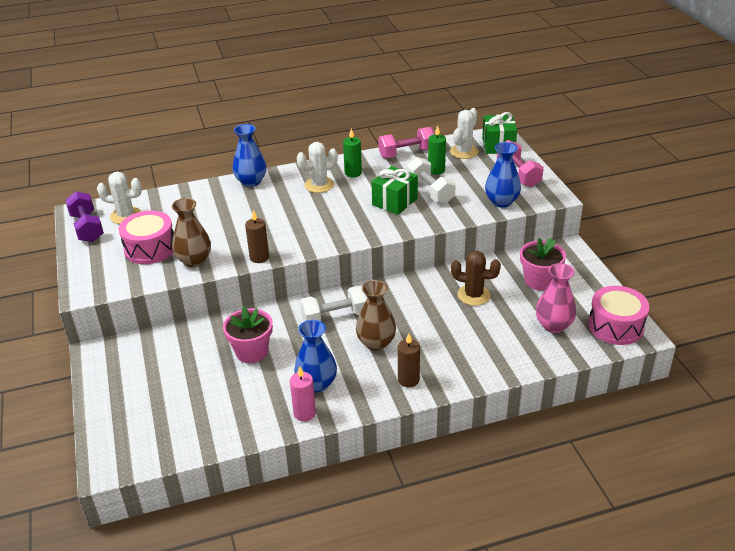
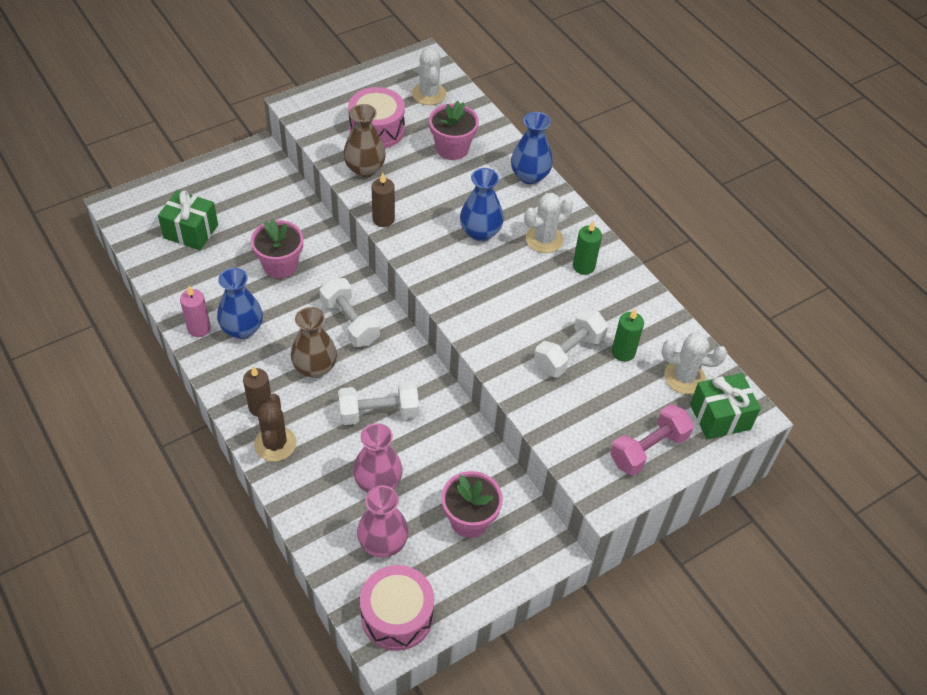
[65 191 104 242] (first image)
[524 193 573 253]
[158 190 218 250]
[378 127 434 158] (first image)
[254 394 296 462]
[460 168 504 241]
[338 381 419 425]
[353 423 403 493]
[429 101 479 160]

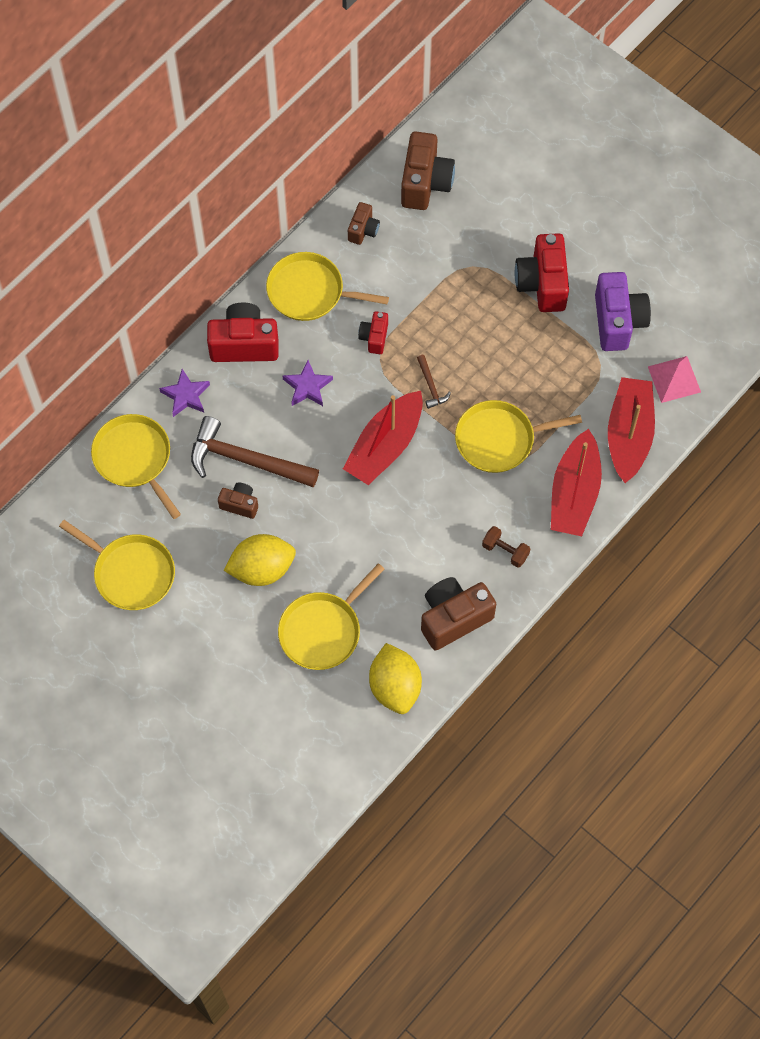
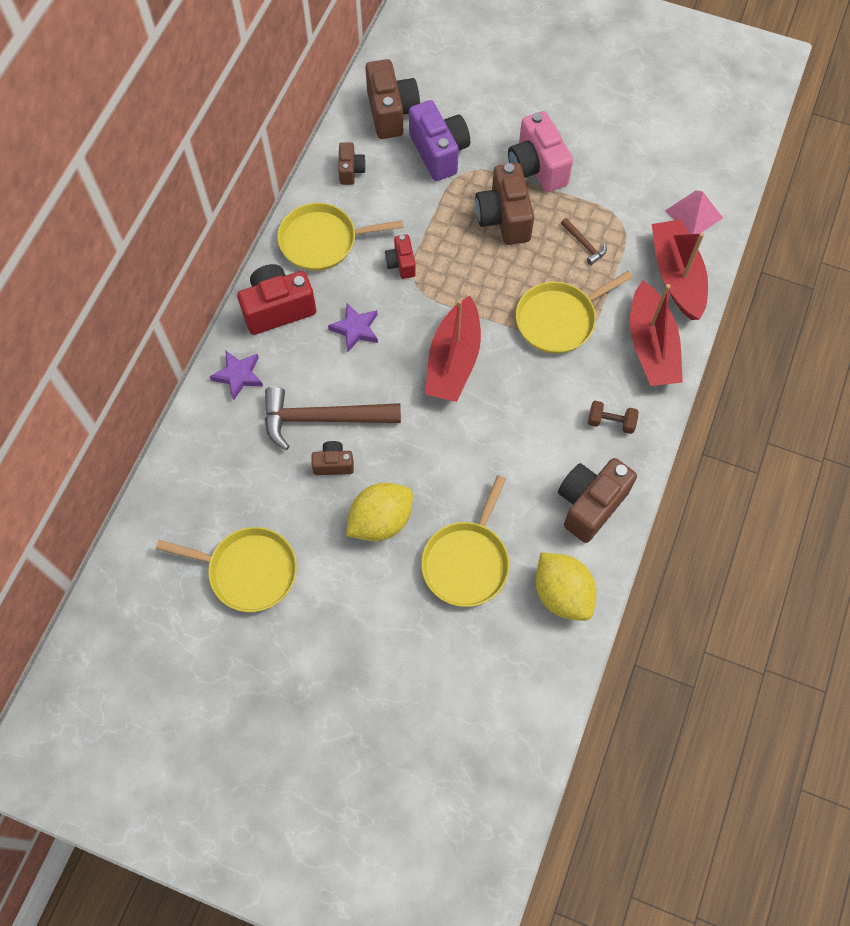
[91 414 181 519] (first image)
[561 218 607 265]
[508 111 573 192]
[409 100 470 181]
[475 163 534 245]

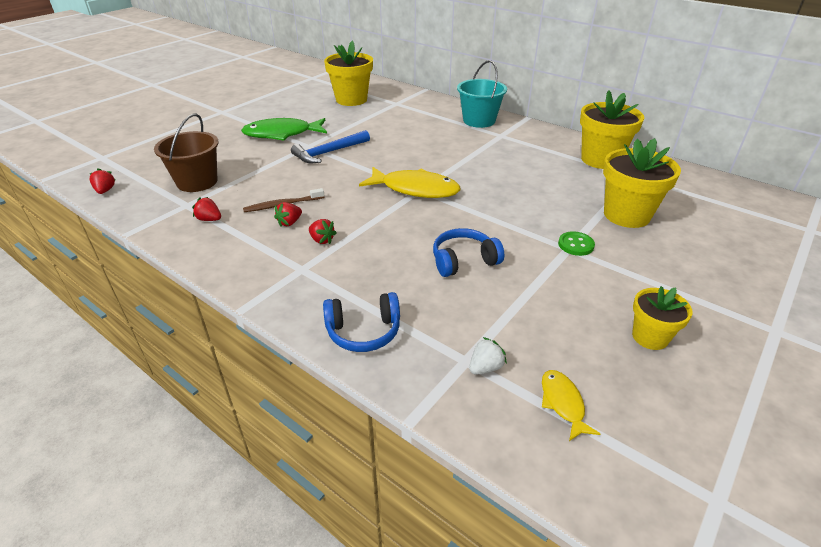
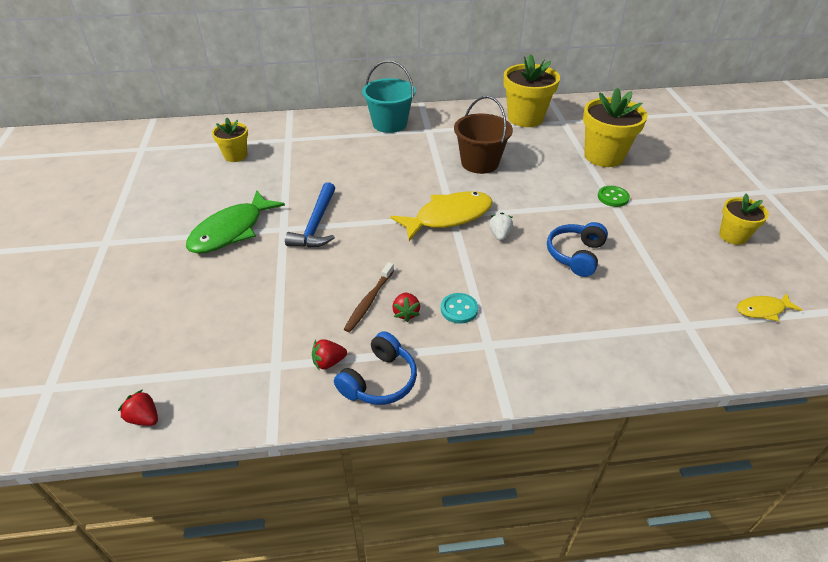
[454 96 513 174]
[441 293 478 324]
[334 331 417 405]
[212 118 248 162]
[489 212 513 241]
[737 293 802 321]

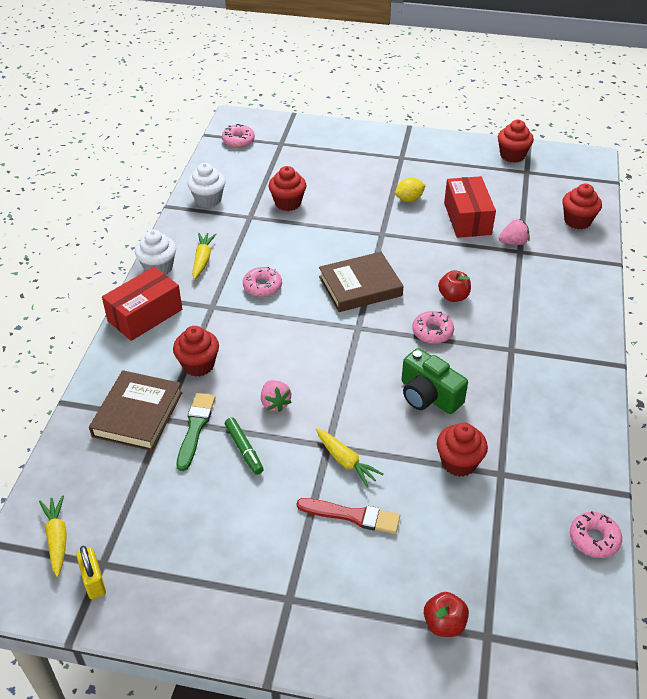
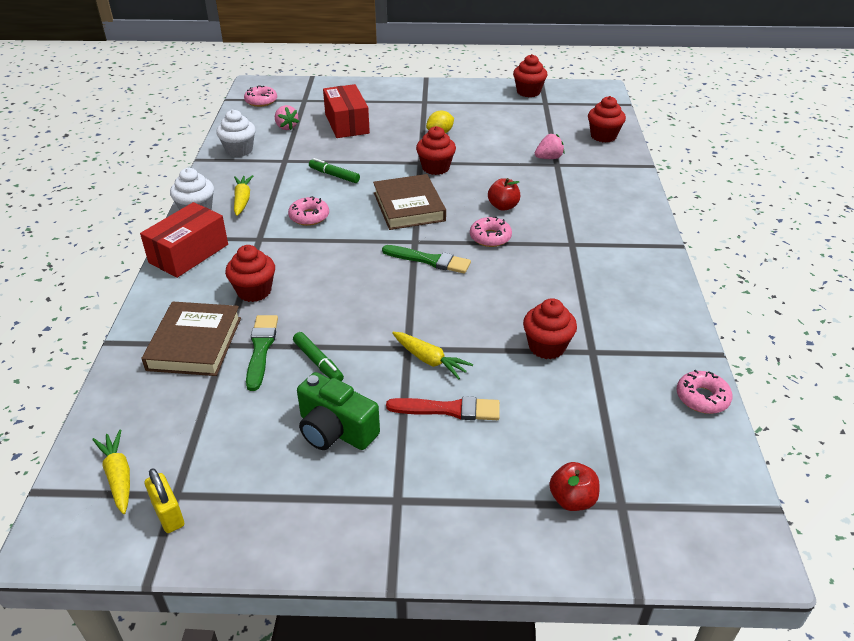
[275 105 299 130]
[416 126 456 175]
[373 174 446 230]
[297 372 380 450]
[323 84 370 138]
[309 158 360 183]
[382 245 471 274]

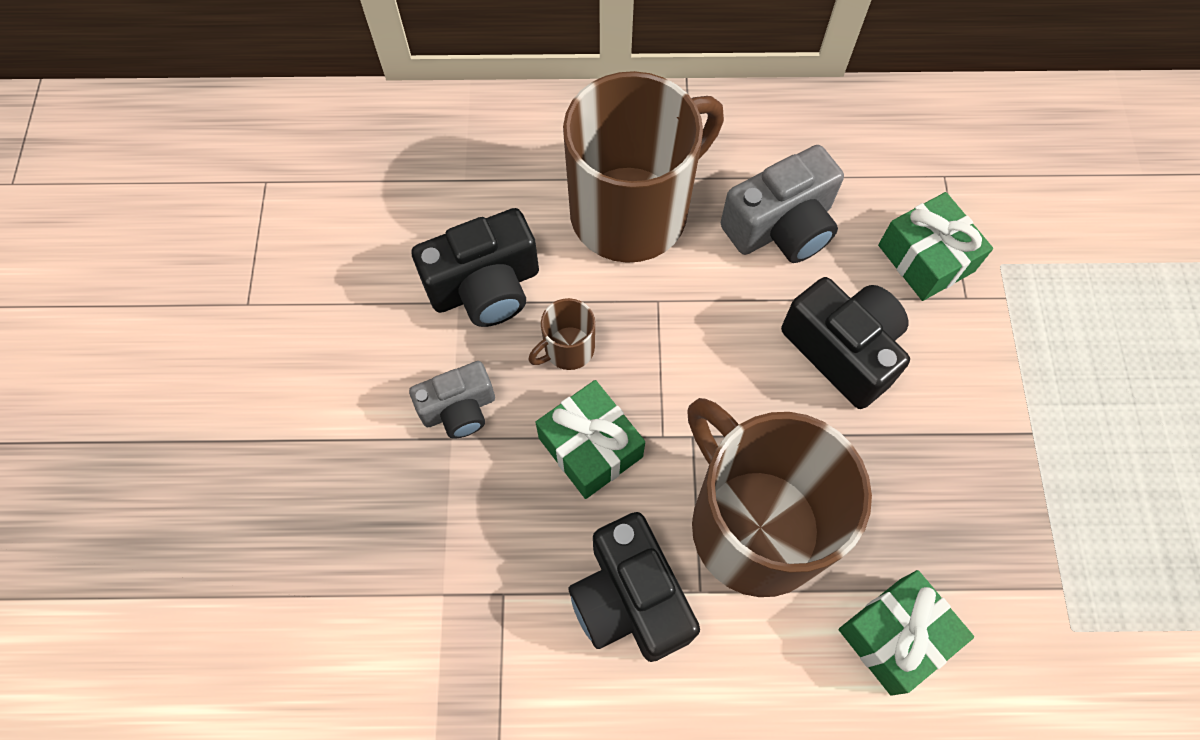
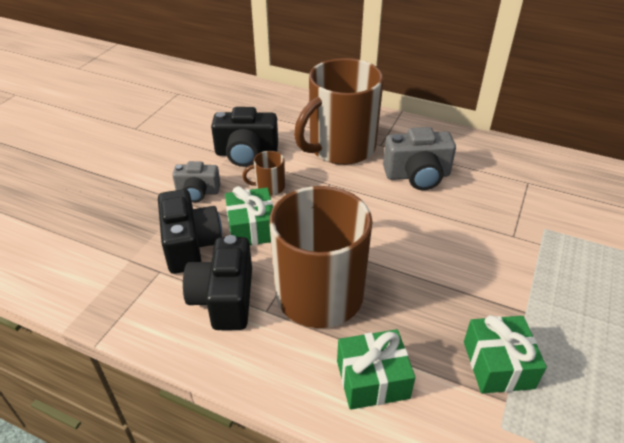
[294 58 384 165]
[158 189 222 274]
[464 315 547 393]

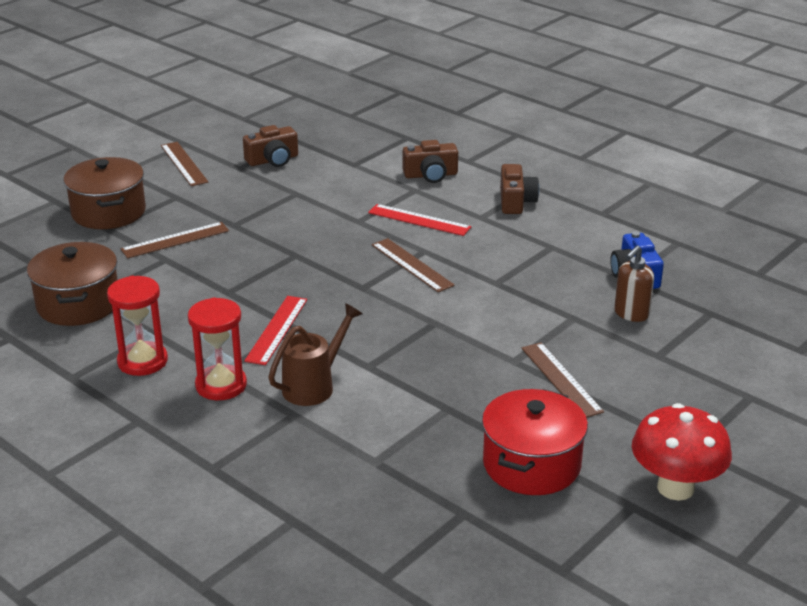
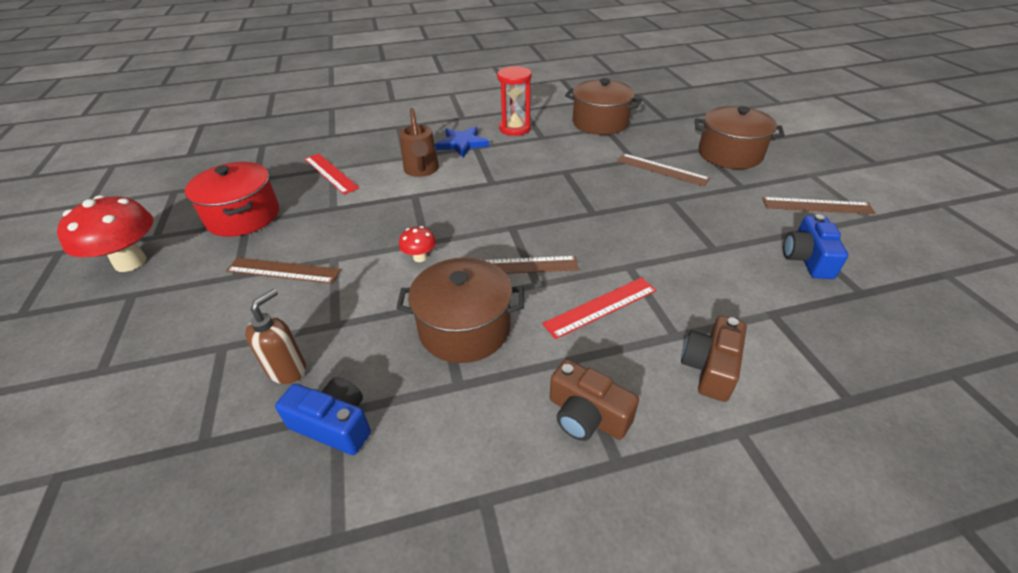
[617 154 710 187]
[435 127 489 158]
[783 215 848 279]
[305 153 359 194]
[245 289 306 384]
[396 257 524 363]
[399 226 436 262]

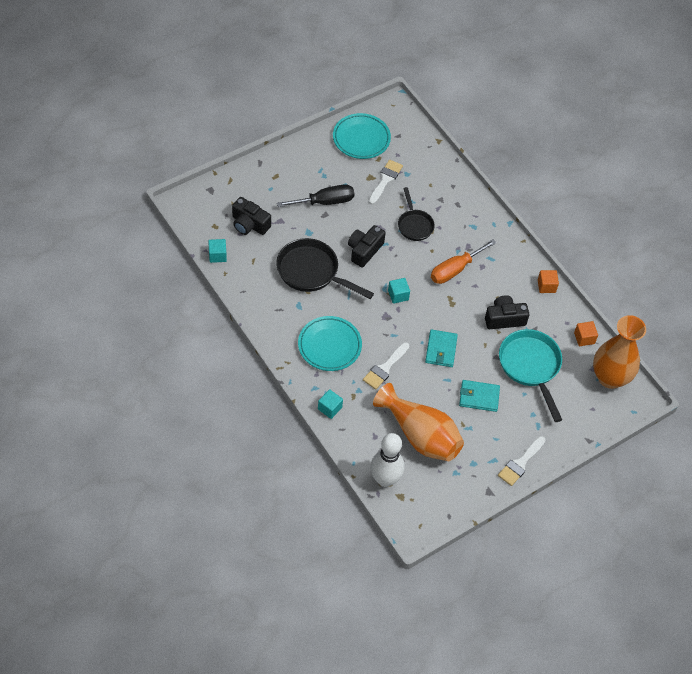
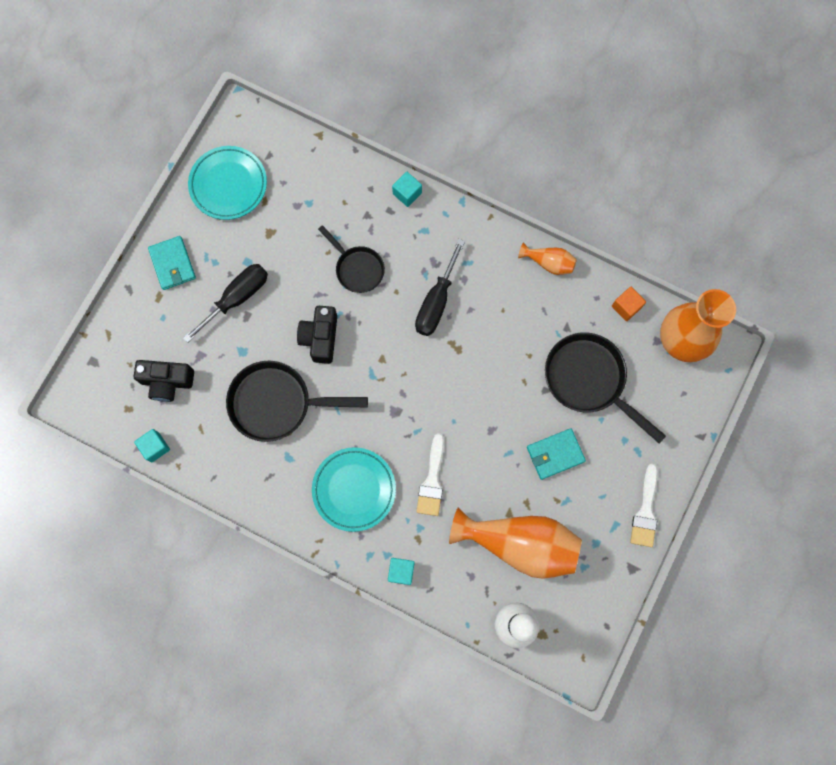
[369 160 403 205] (first image)
[392 172 422 207]
[148 236 196 290]
[415 239 465 336]
[485 295 529 329] (first image)
[545 332 666 444]
[518 243 577 275]

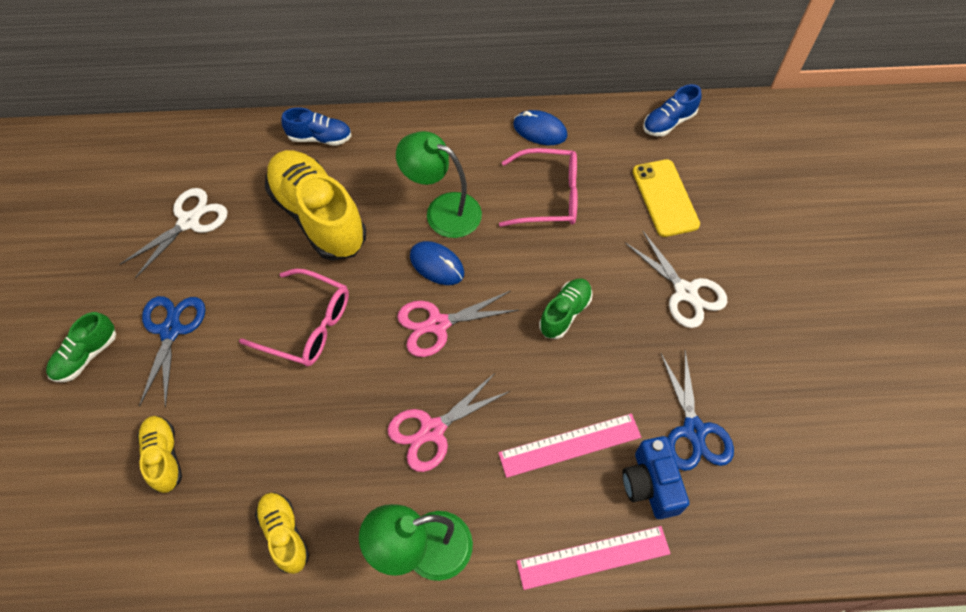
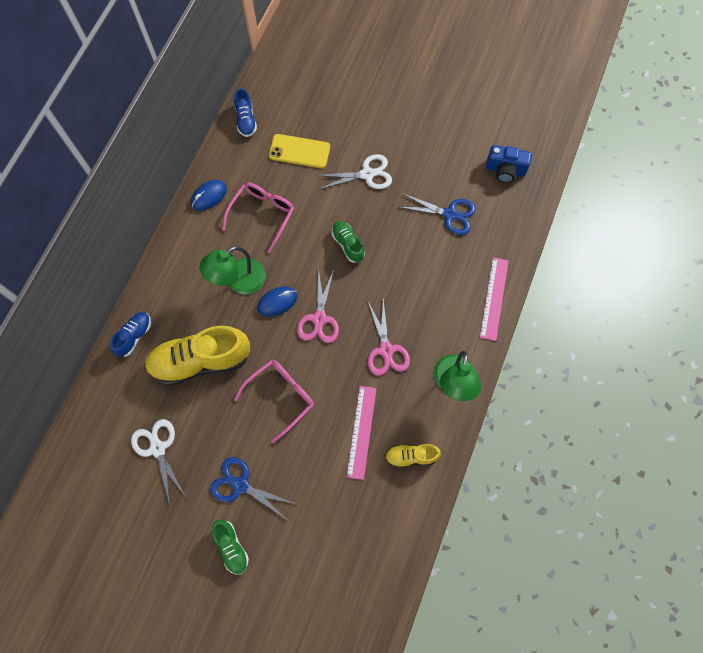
[137 416 182 493] (first image)
[346 386 377 480]
[486 145 532 183]

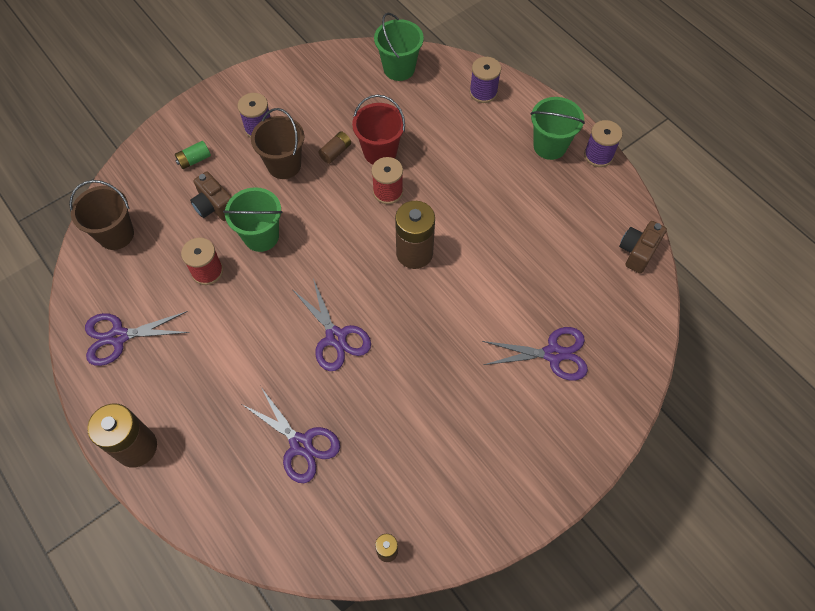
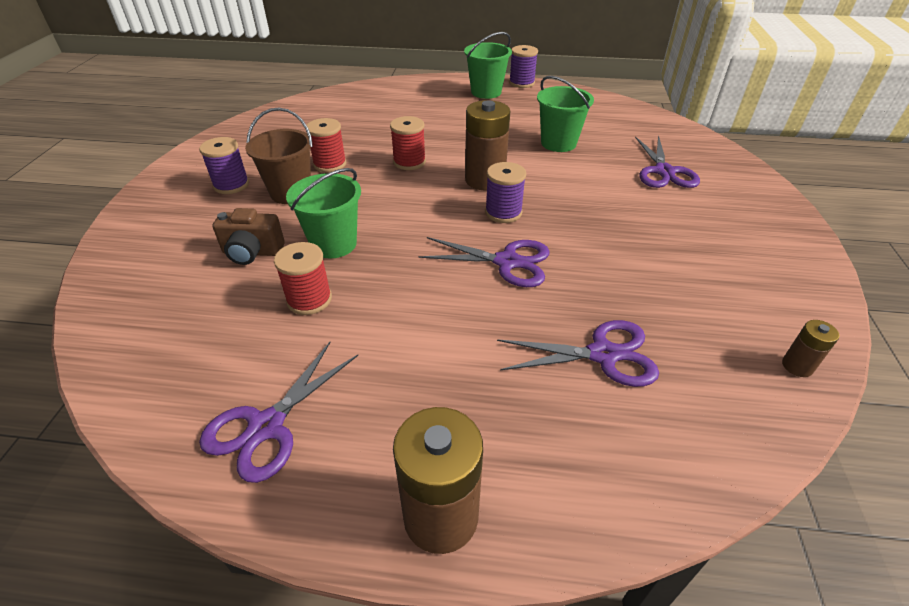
[69 180 134 250] (first image)
[175 141 211 169] (first image)
[307 118 346 172]
[352 94 405 164] (first image)
[537 76 594 152]
[485 162 526 223]
[635 135 700 188]
[619 221 667 274] (first image)

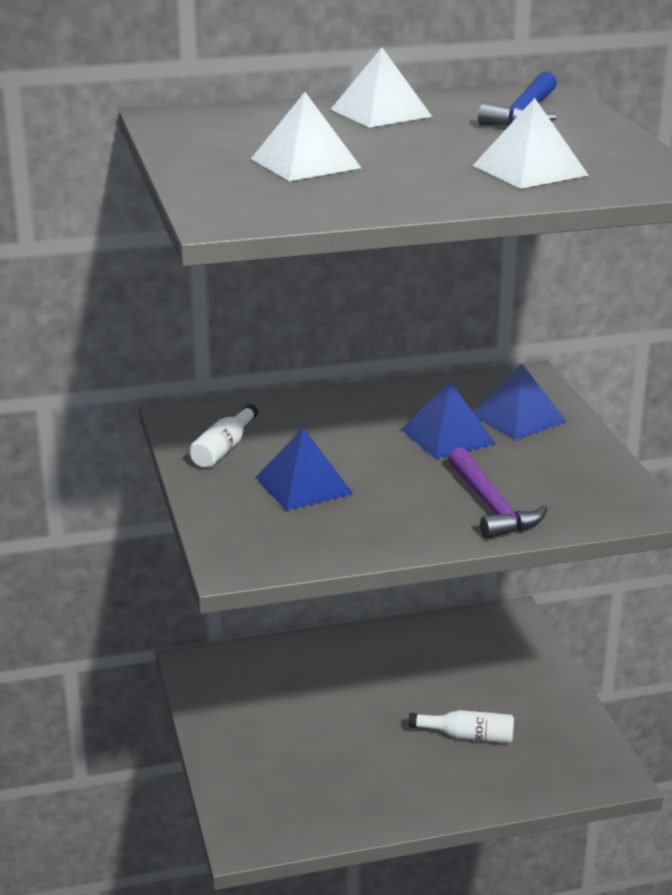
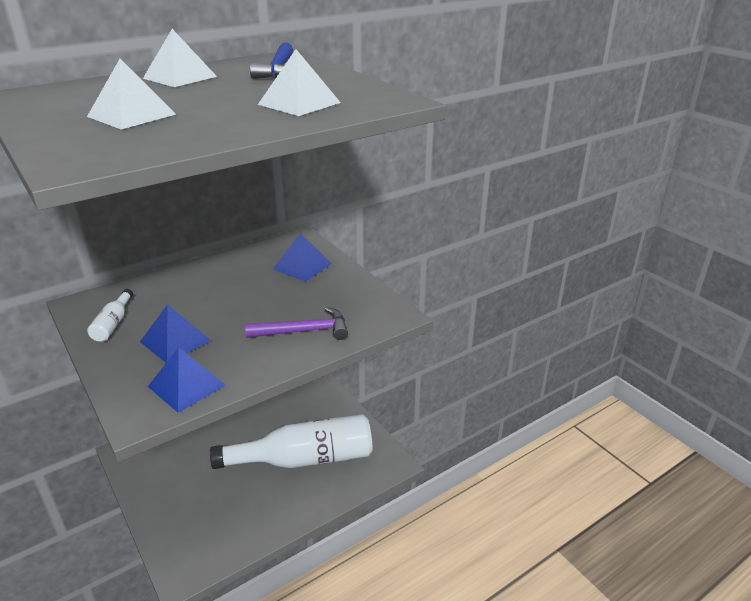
[148 347 225 413]
[210 414 372 469]
[245 307 348 340]

